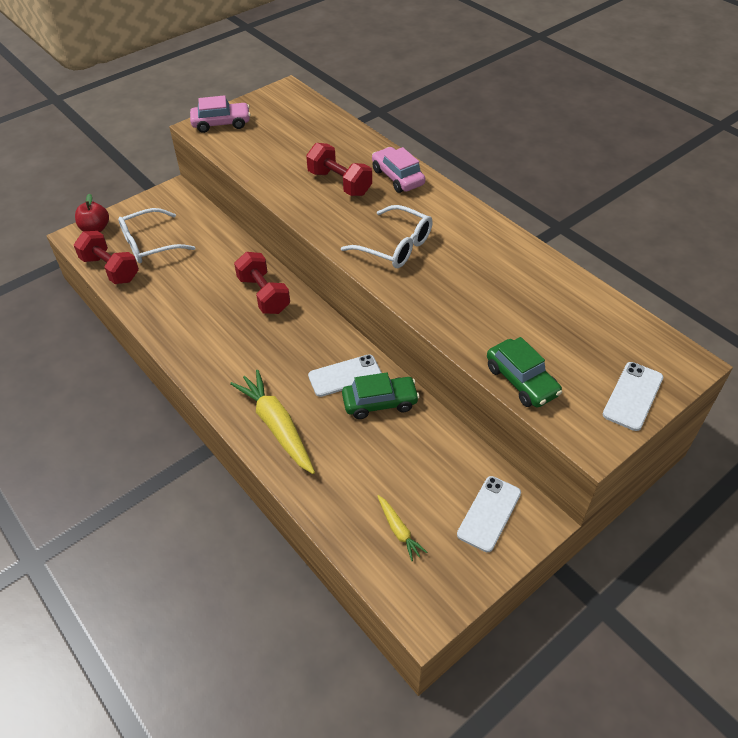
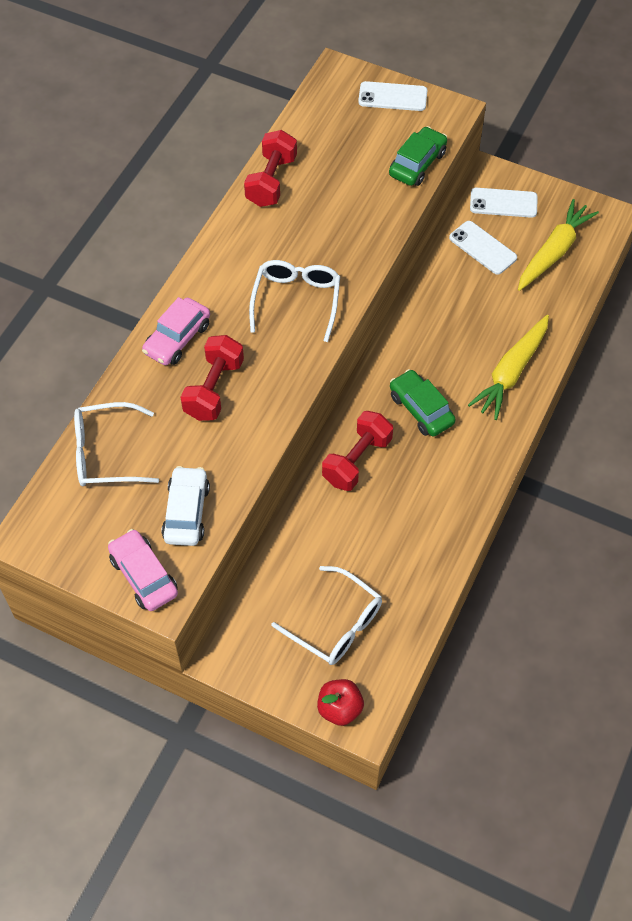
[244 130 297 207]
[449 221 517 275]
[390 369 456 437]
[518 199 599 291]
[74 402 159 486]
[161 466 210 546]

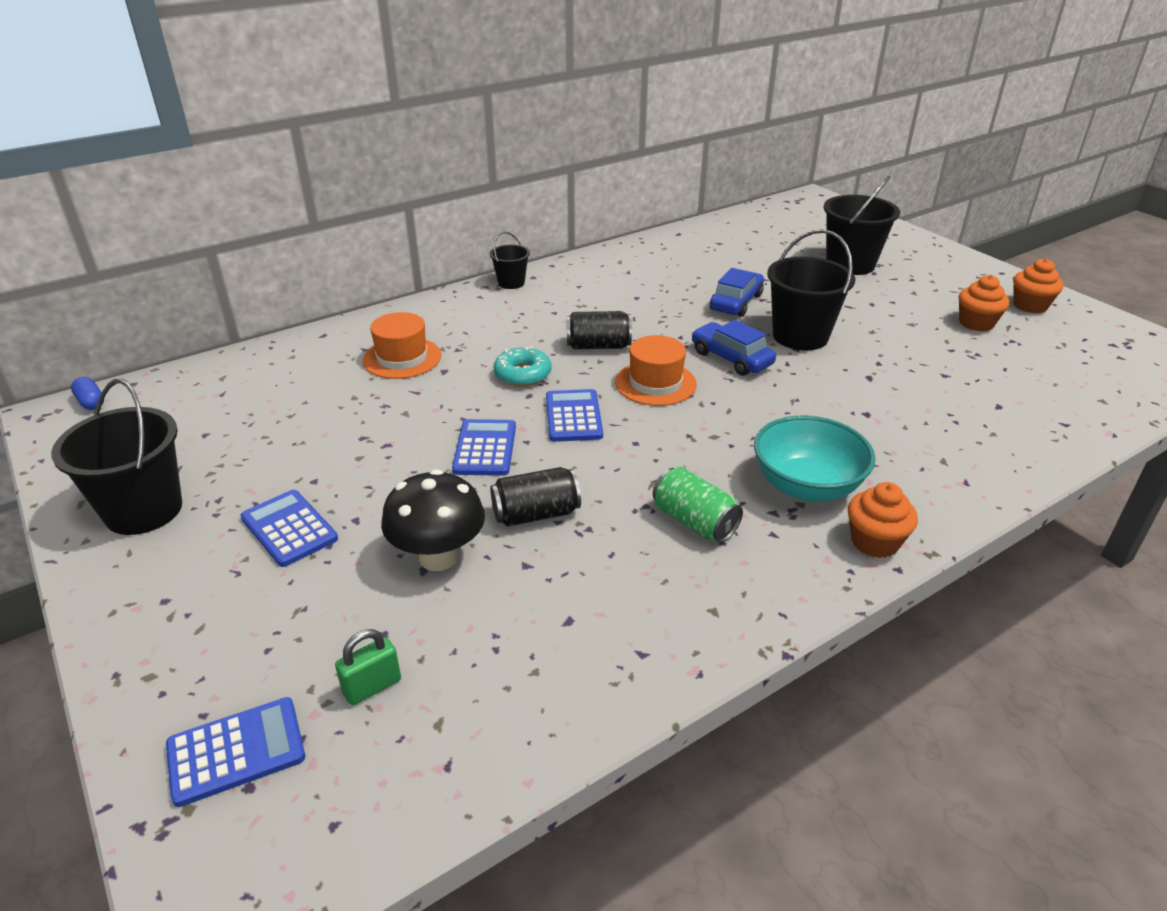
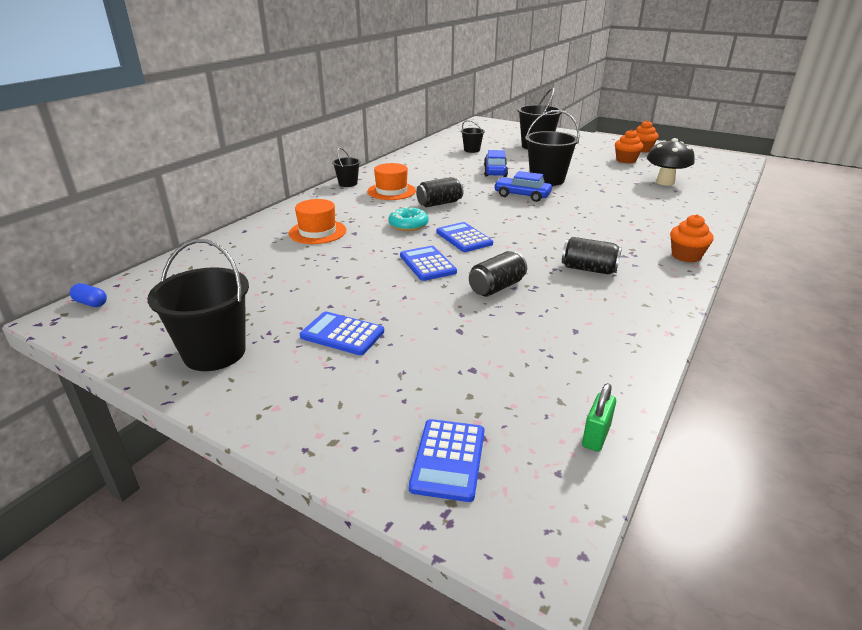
[409 419 484 502]
[582 383 616 452]
[647 138 695 186]
[367 163 416 200]
[562 237 622 274]
[754 415 876 502] (first image)
[461 120 485 153]

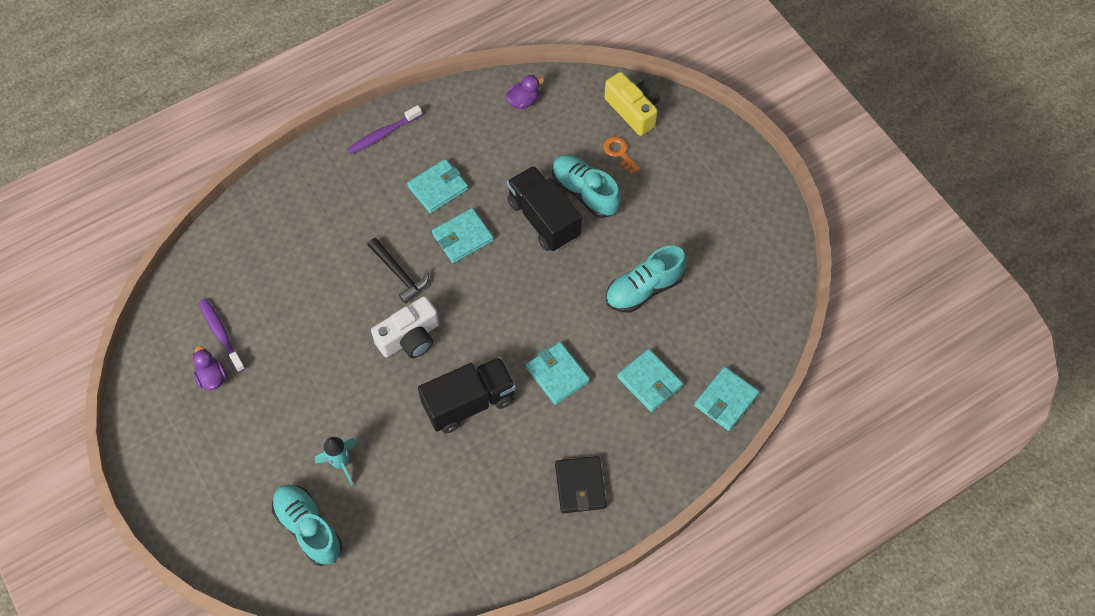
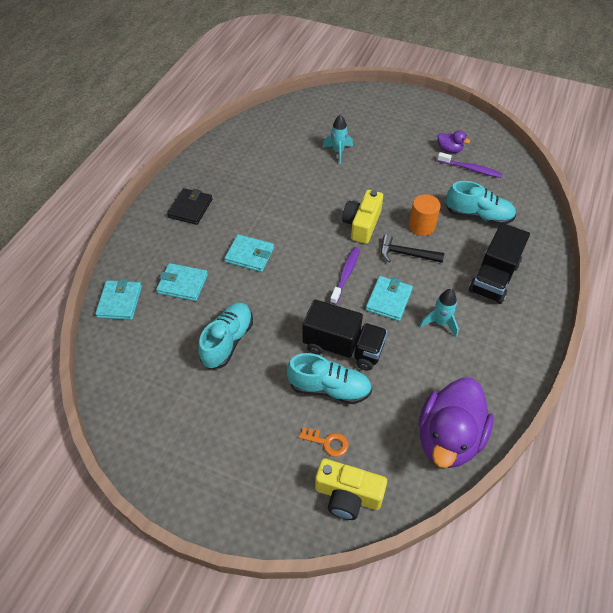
[446 181 516 225]
[330 247 360 305]
[342 190 383 244]
[420 289 459 337]
[469 223 530 304]
[419 378 494 468]
[167 188 212 225]
[409 194 441 236]

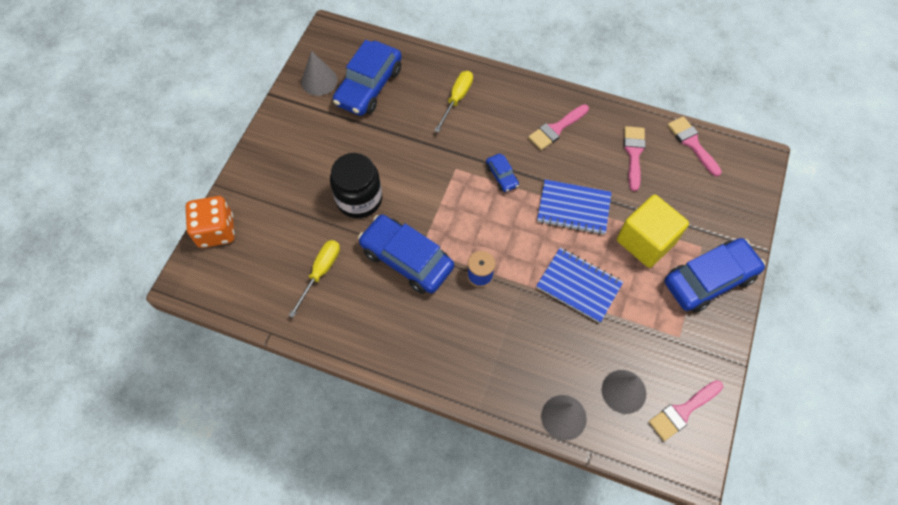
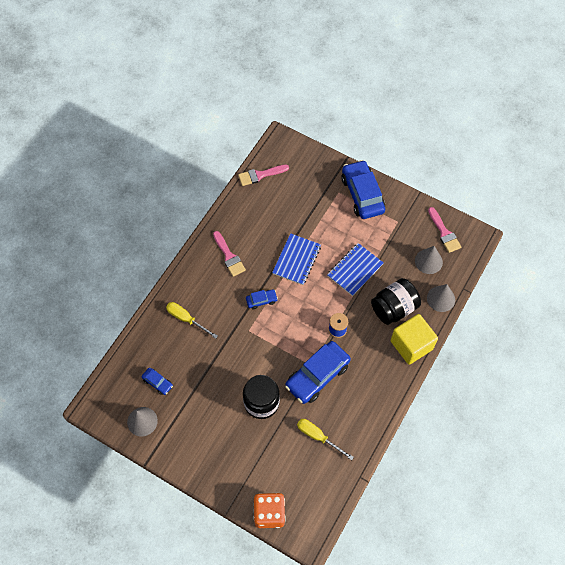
[142 368 173 395]
[391 314 438 365]
[624 126 646 191] (first image)
[371 278 421 325]

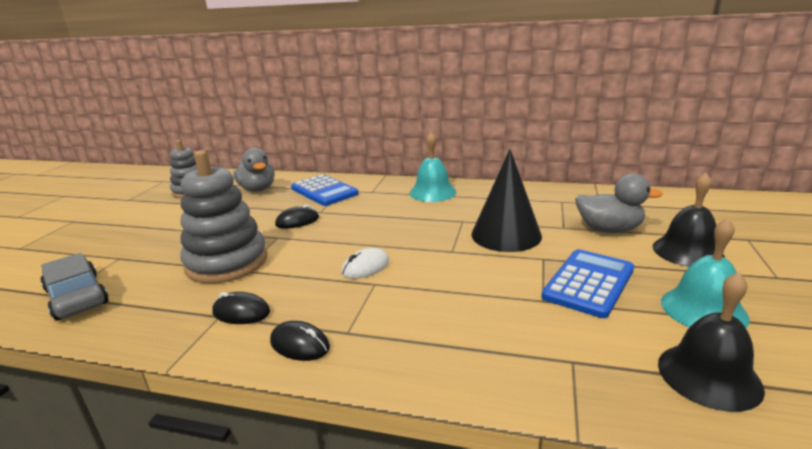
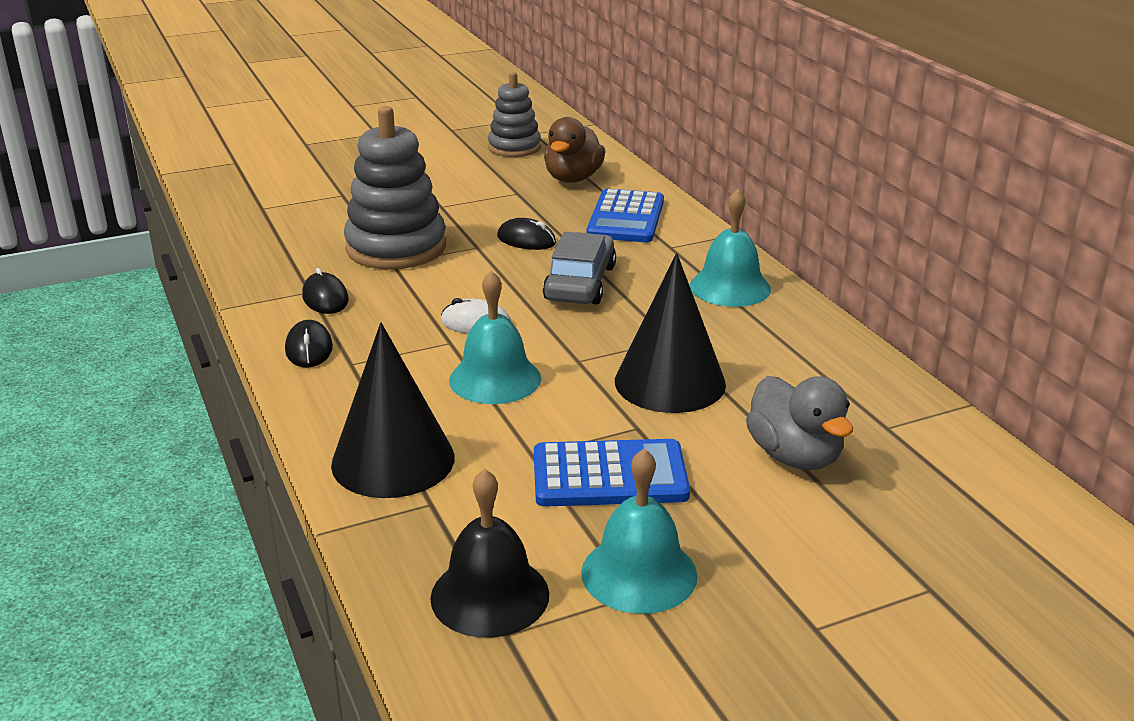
[543 232 616 304]
[544 117 605 183]
[653 173 725 267] (first image)
[331 323 455 498]
[449 270 541 404]

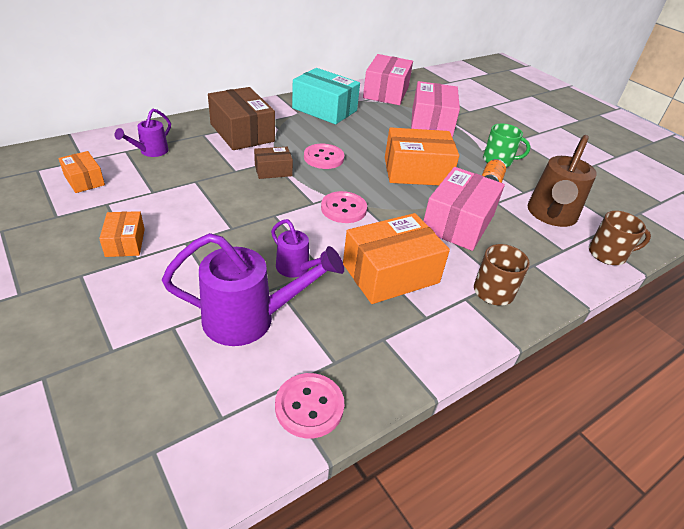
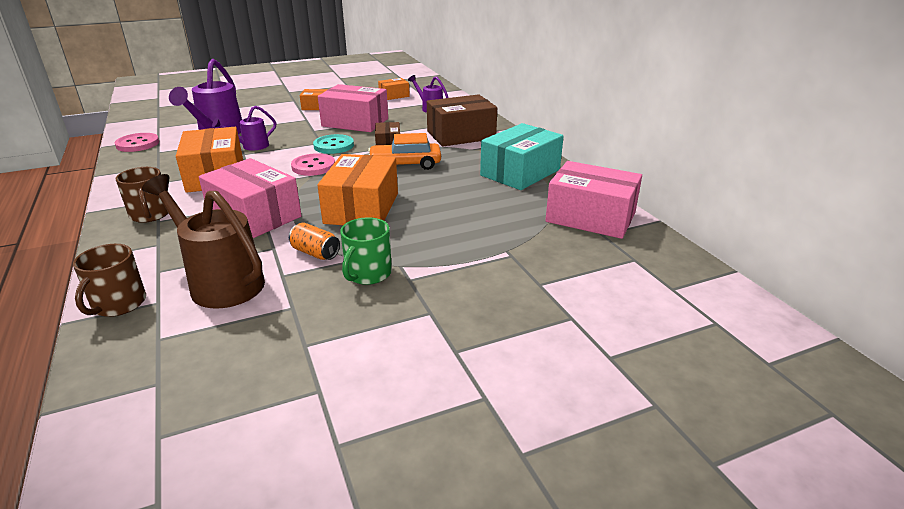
[368 133 441 170]
[318 84 388 132]
[313 134 354 154]

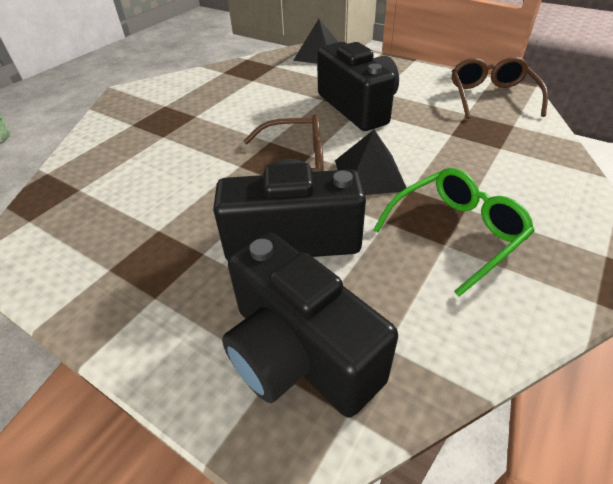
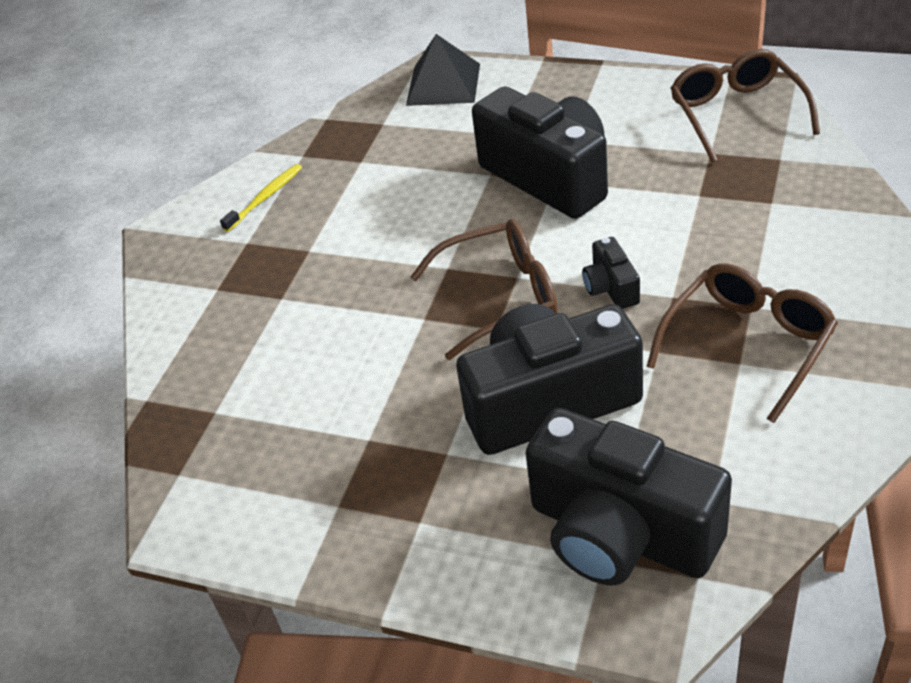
[582 237 640 309]
[646 263 838 423]
[220 164 302 232]

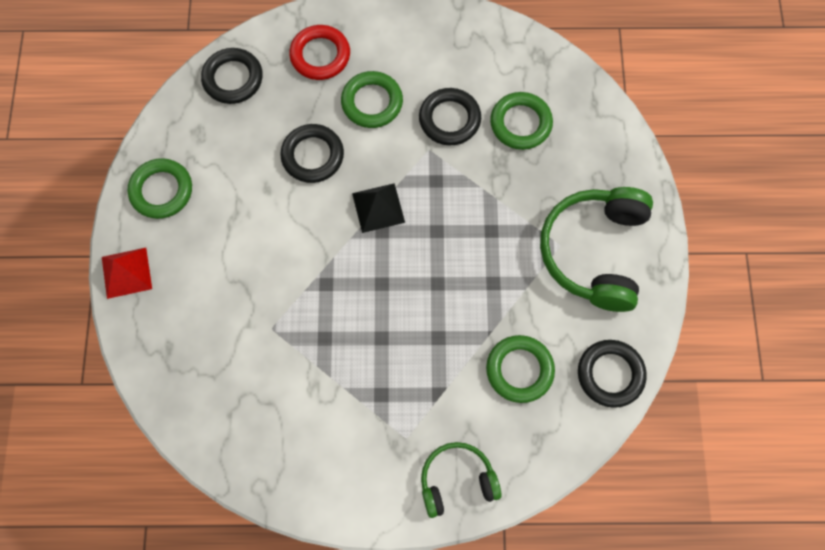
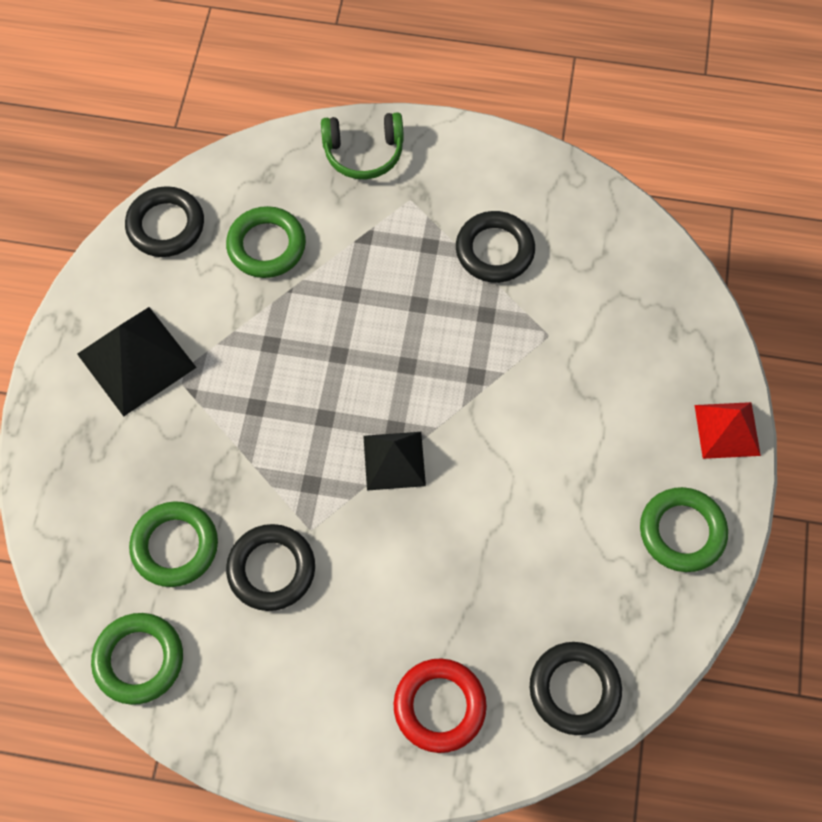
[456 211 535 283]
[91 613 183 705]
[77 307 197 416]

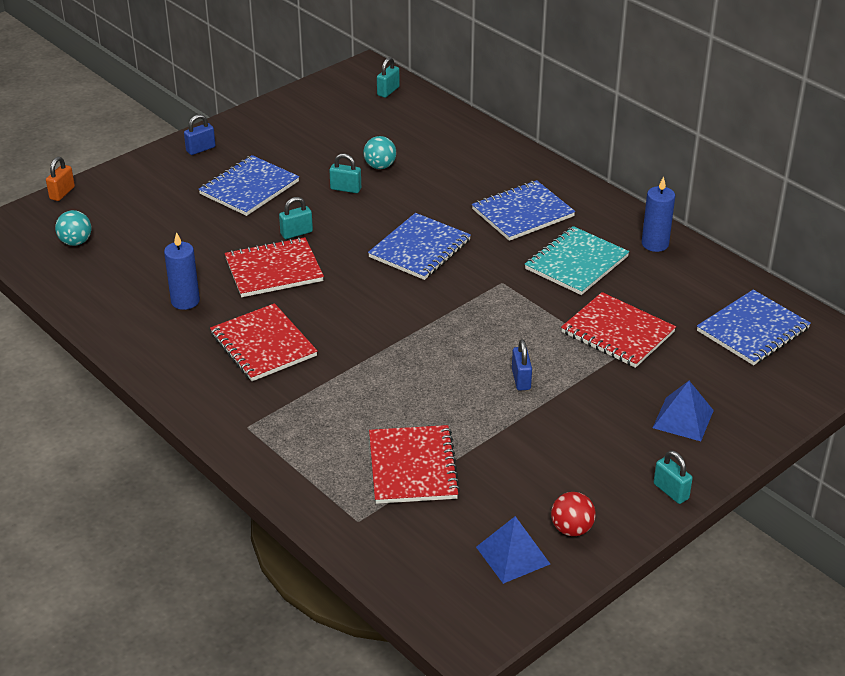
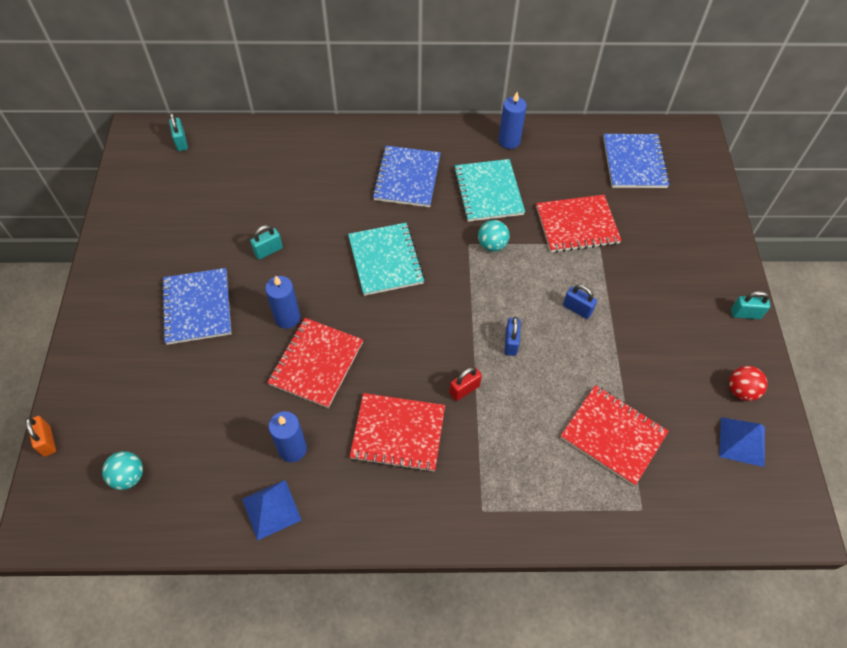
[505 317 521 356]
[265 276 300 329]
[478 220 510 252]
[348 223 425 296]
[242 480 301 541]
[449 367 482 401]

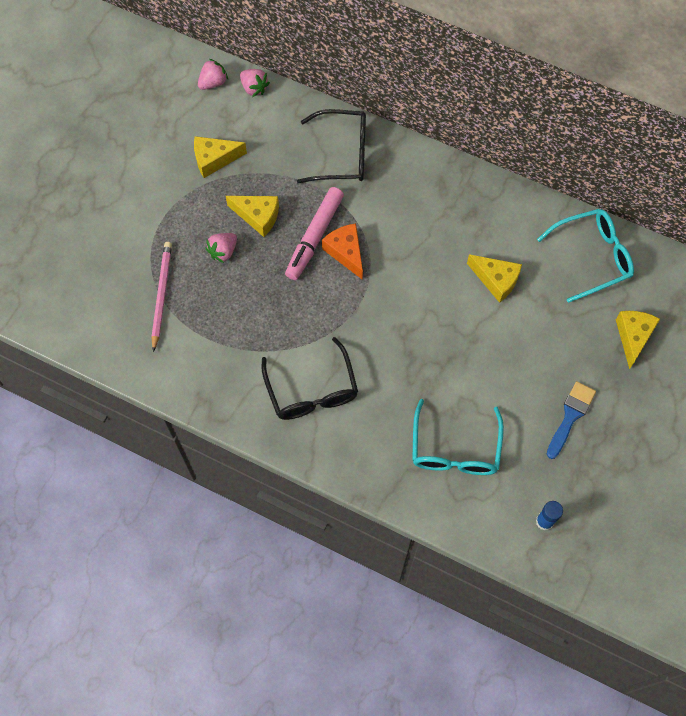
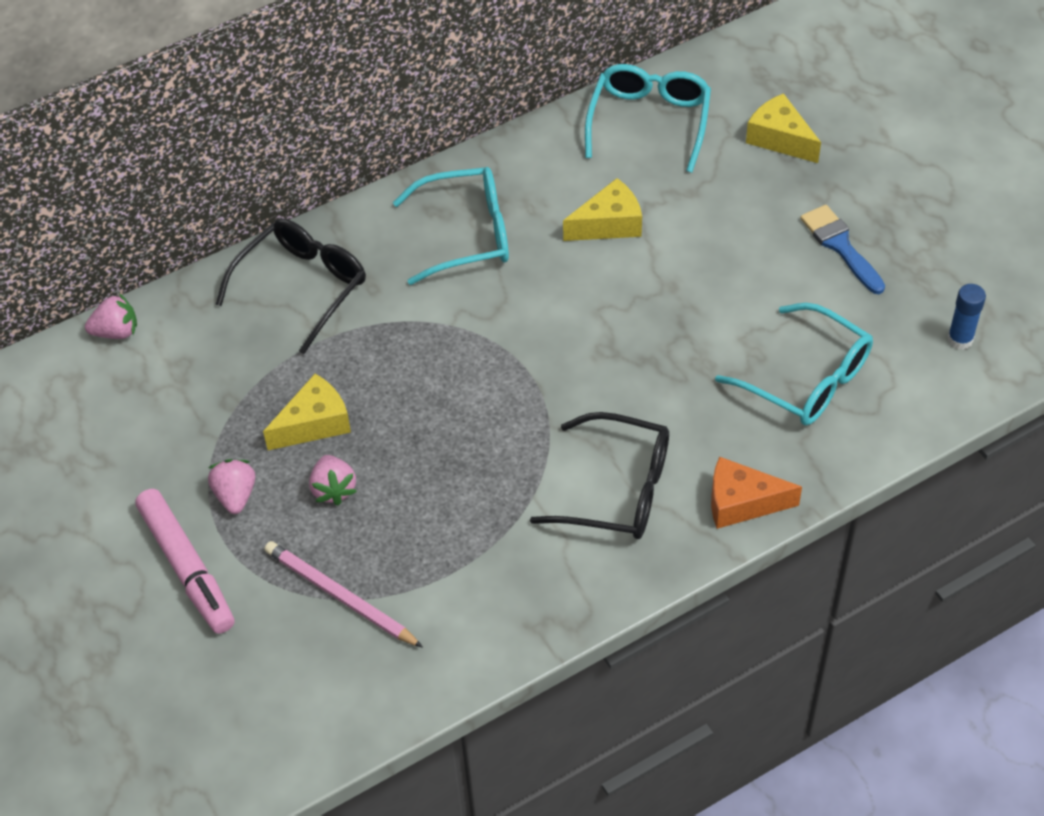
[194 136 247 178] (first image)
[208 459 255 514]
[135 489 235 634]
[711 457 802 529]
[393 167 509 285]

